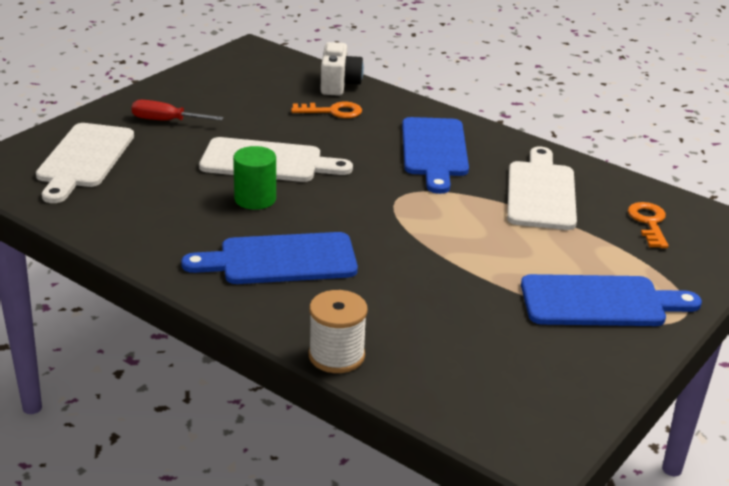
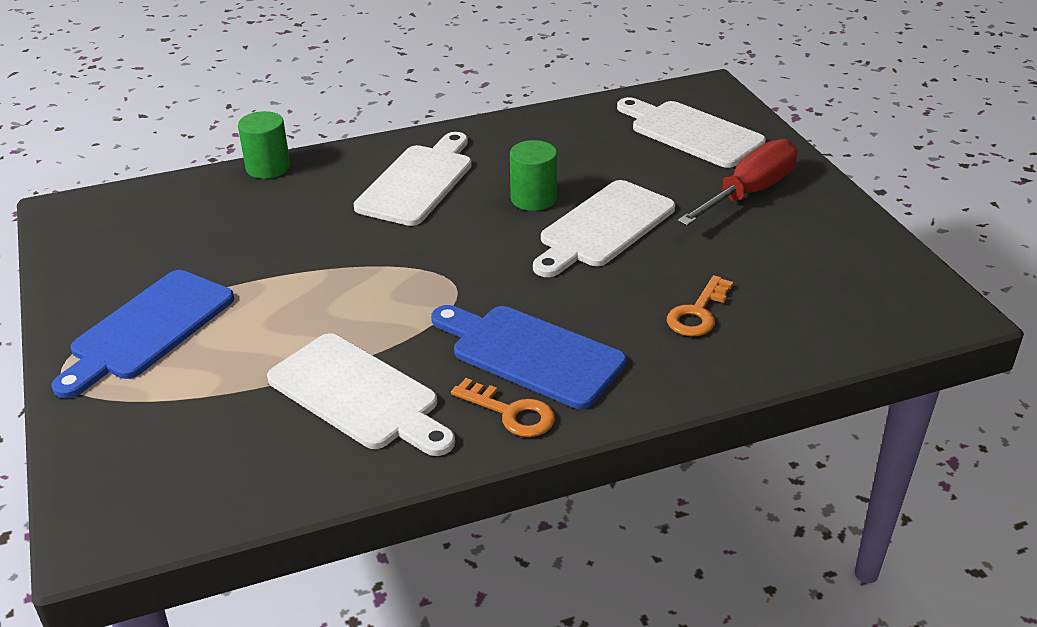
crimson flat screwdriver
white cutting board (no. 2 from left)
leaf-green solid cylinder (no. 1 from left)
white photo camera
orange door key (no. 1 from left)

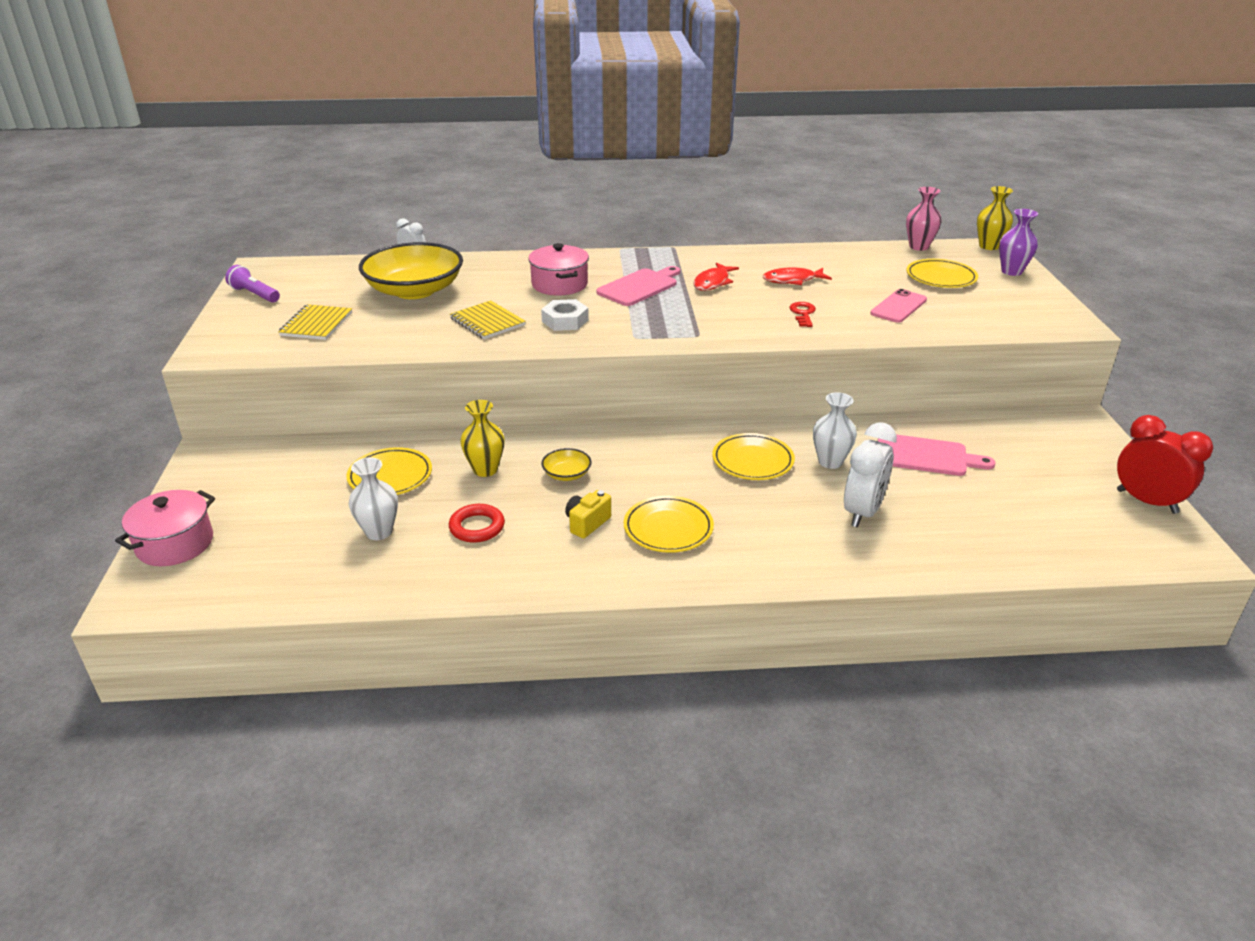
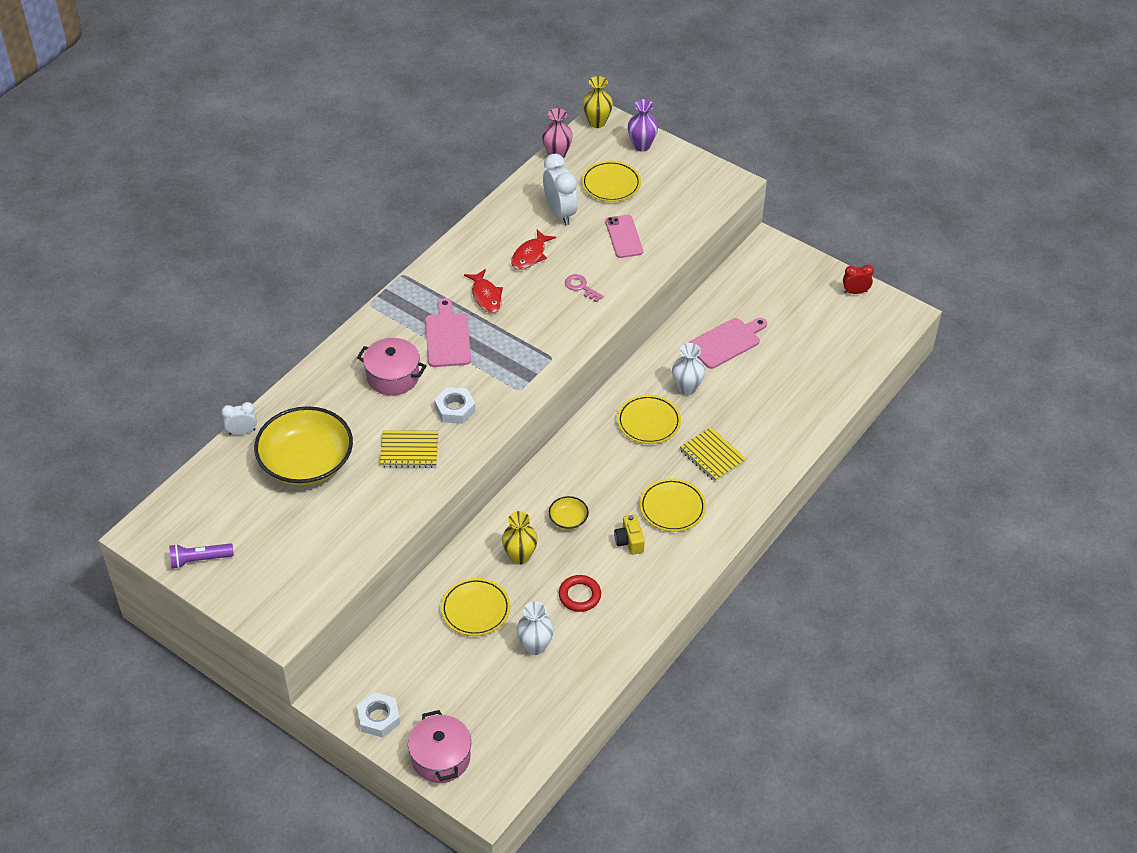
bright yellow notepad (no. 2 from left)
rosy door key
white clock (no. 2 from left)
crimson clock
white hexagon nut (no. 1 from left)

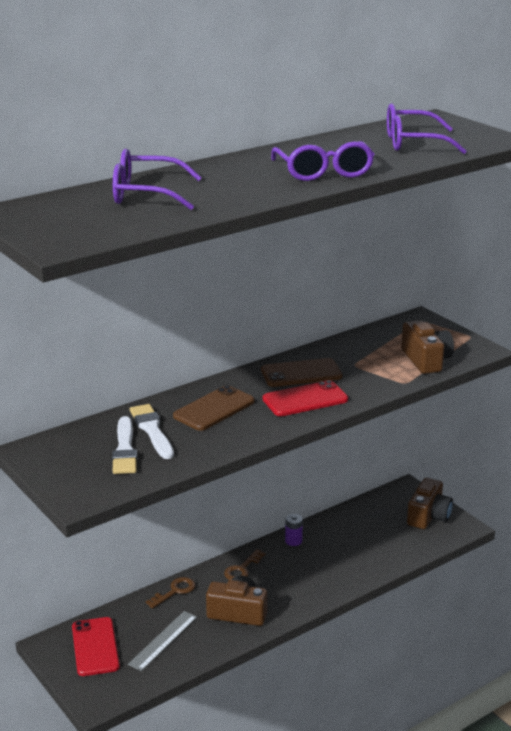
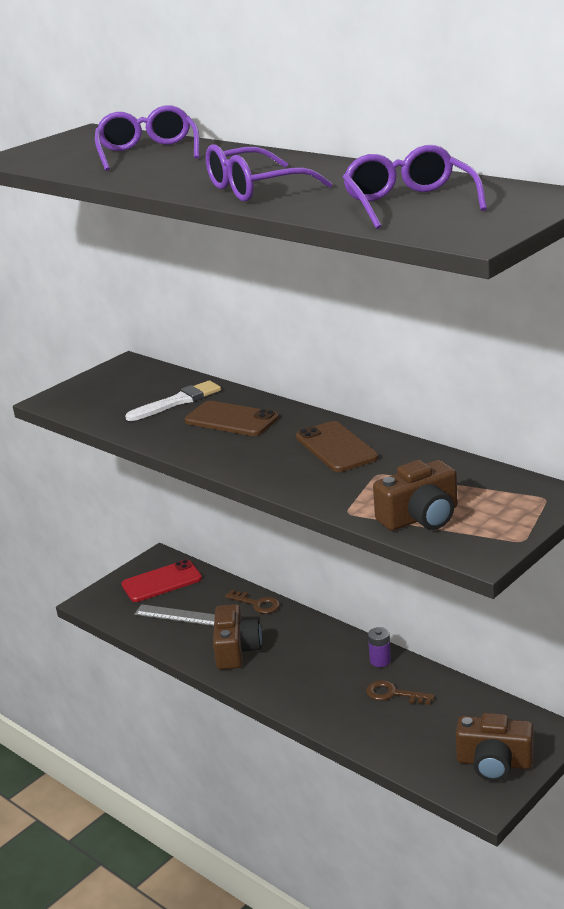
white paint brush (no. 1 from left in the first image)
russet door key (no. 2 from left)
crimson mobile phone (no. 2 from left in the first image)

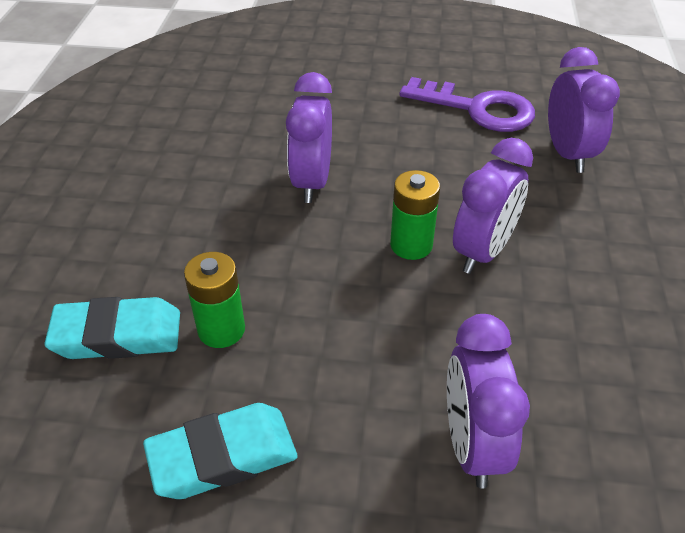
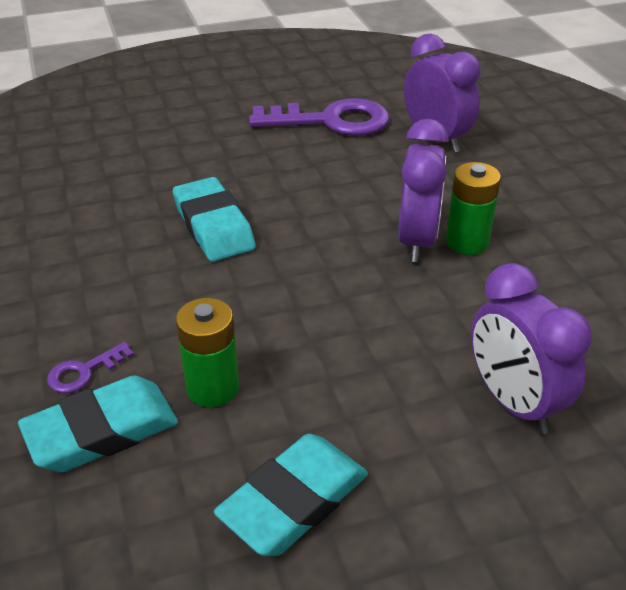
aqua gum eraser (no. 2 from left)
leaf-green battery (no. 2 from left)
royal purple door key (no. 1 from left)

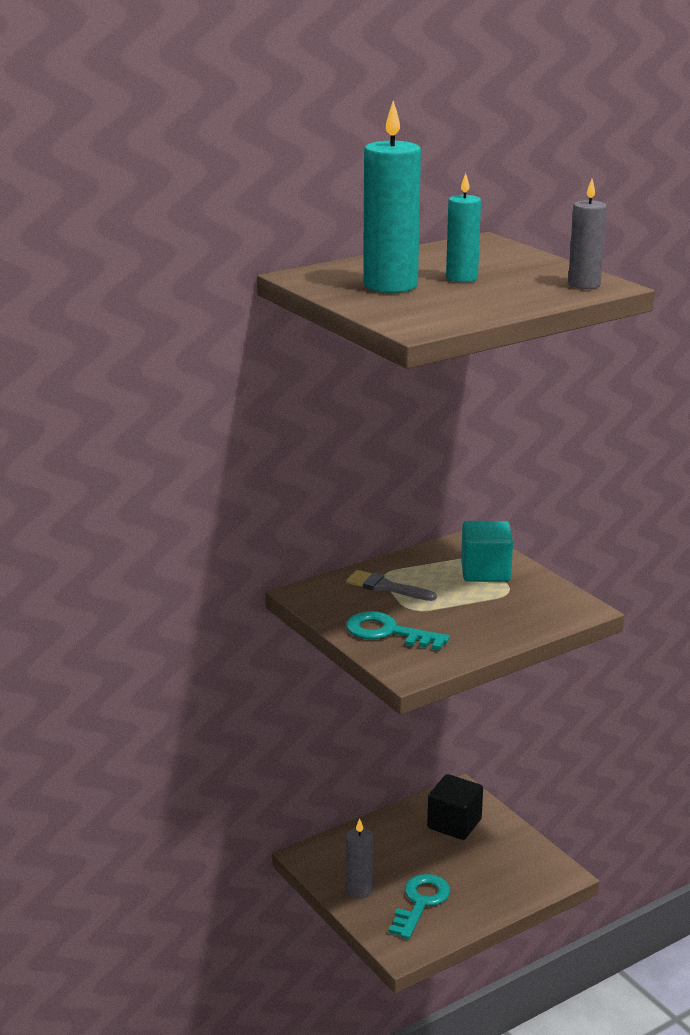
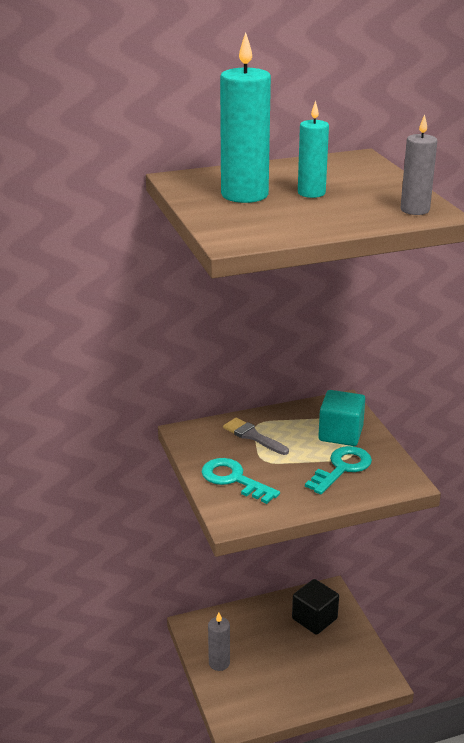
aqua door key (no. 2 from left)

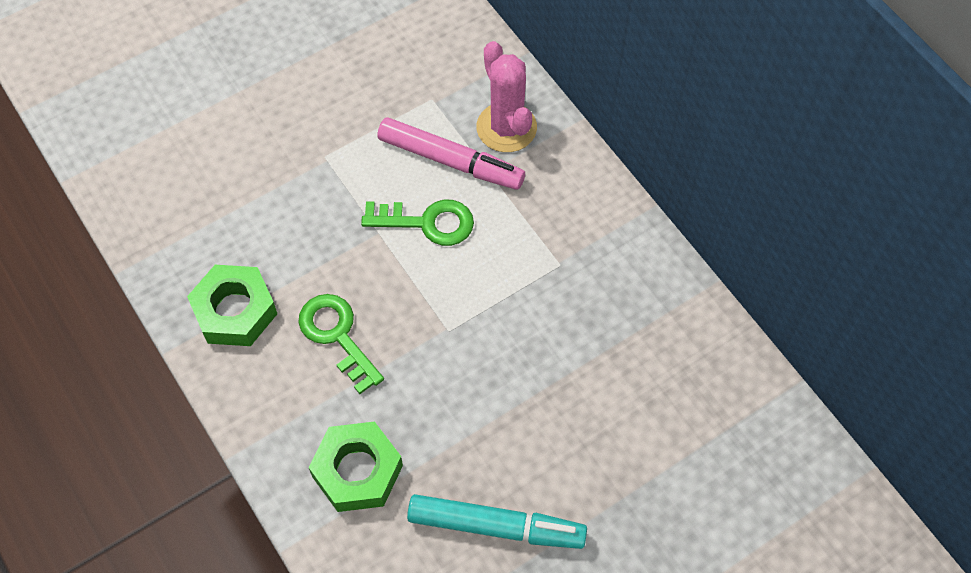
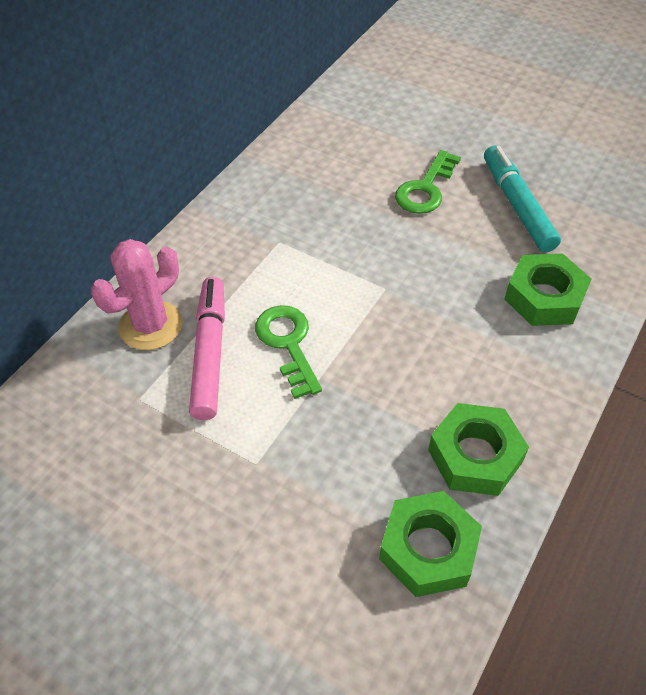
leaf-green door key (no. 2 from left)
leaf-green hexagon nut (no. 1 from left)

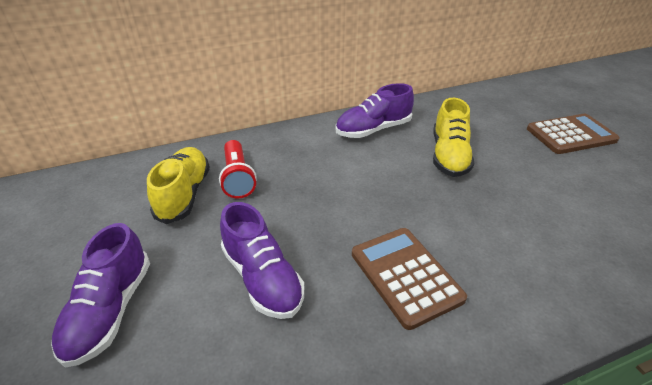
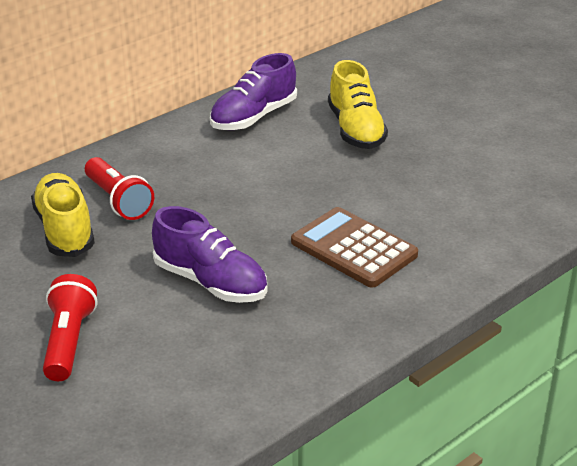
crimson pocket torch (no. 1 from left)
russet adding machine (no. 2 from left in the first image)

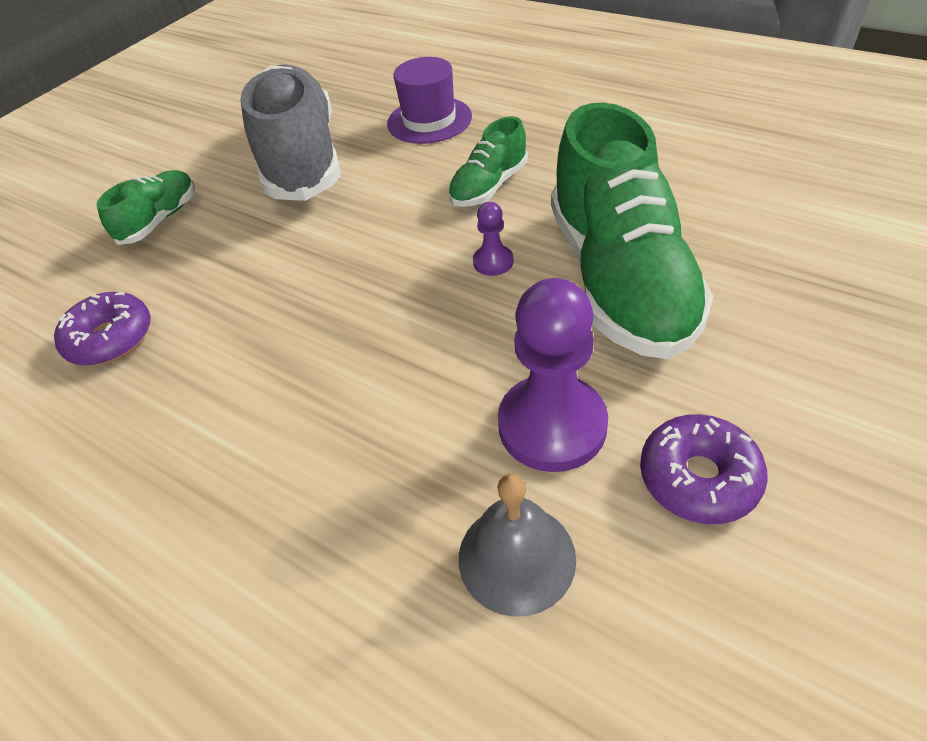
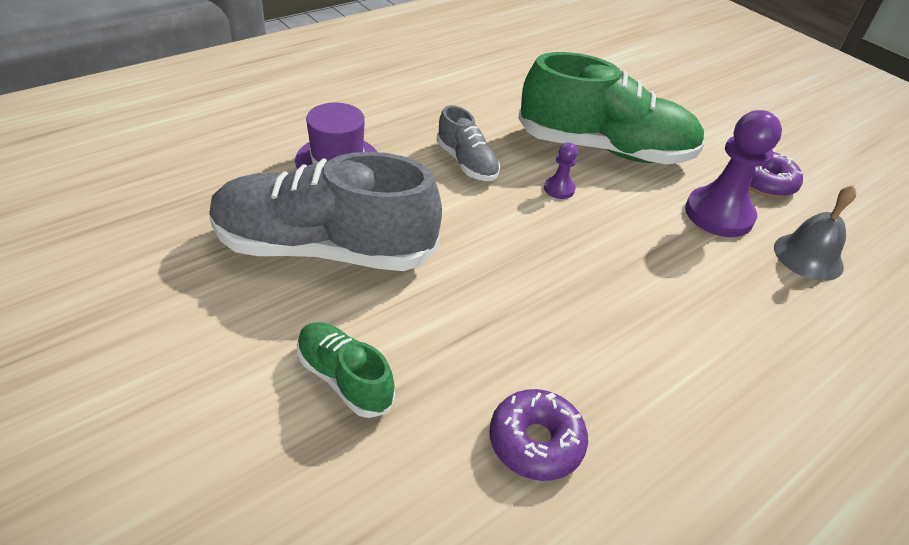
grey lace-up shoe (no. 2 from left)

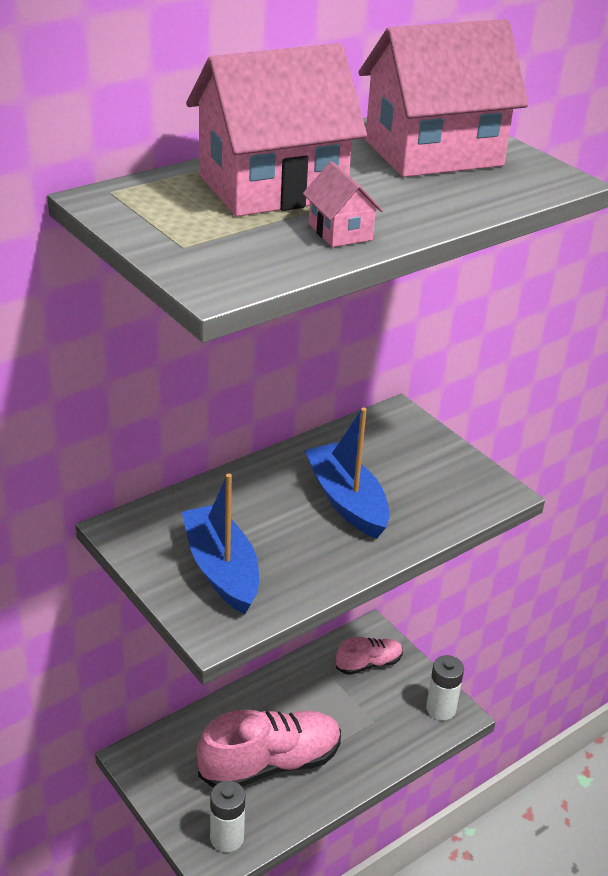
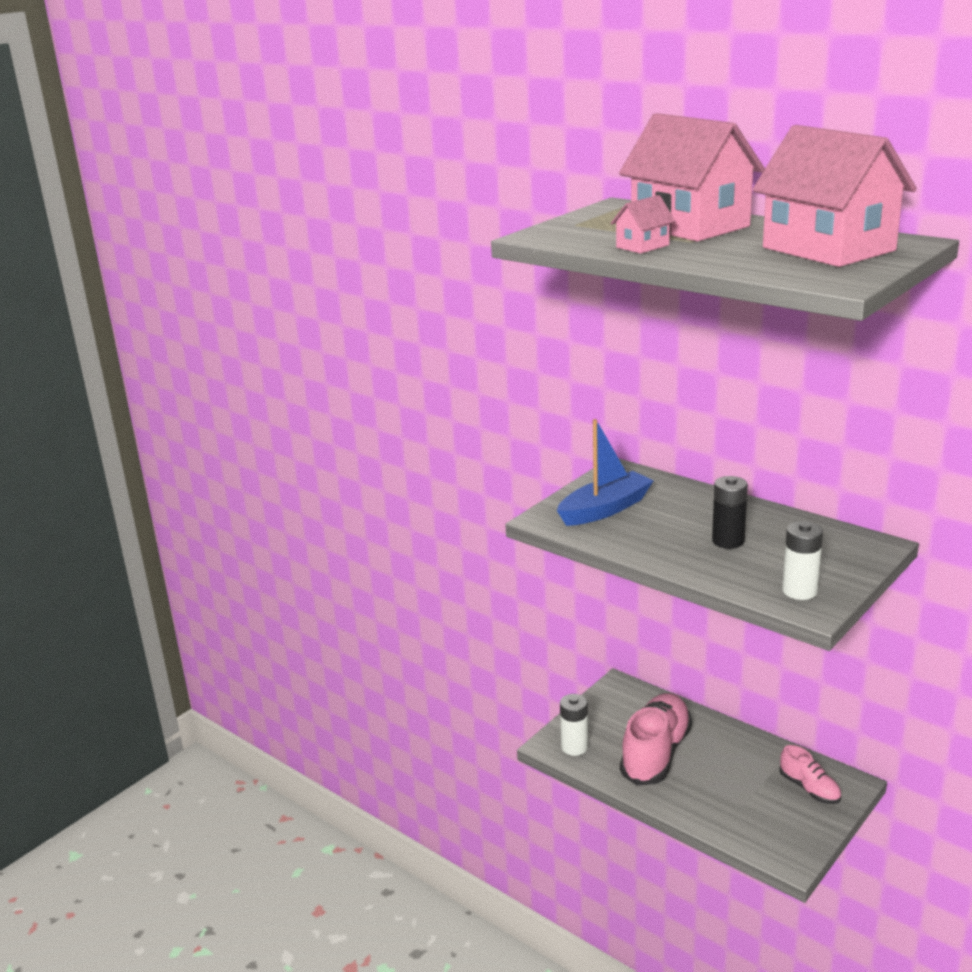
rosy lace-up shoe (no. 1 from left)
jet-black battery
white battery (no. 2 from left)

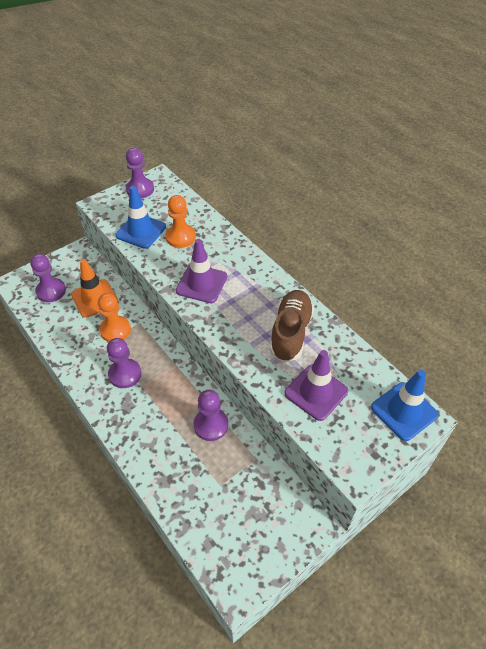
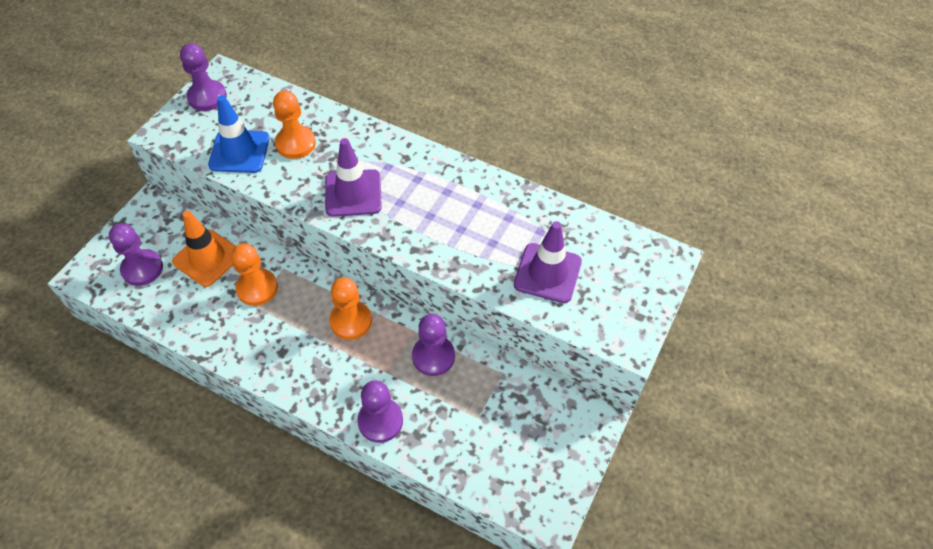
royal purple game pawn (no. 3 from left)
russet lace-up shoe
royal blue traffic cone (no. 2 from left in the first image)
orange game pawn (no. 3 from left)

